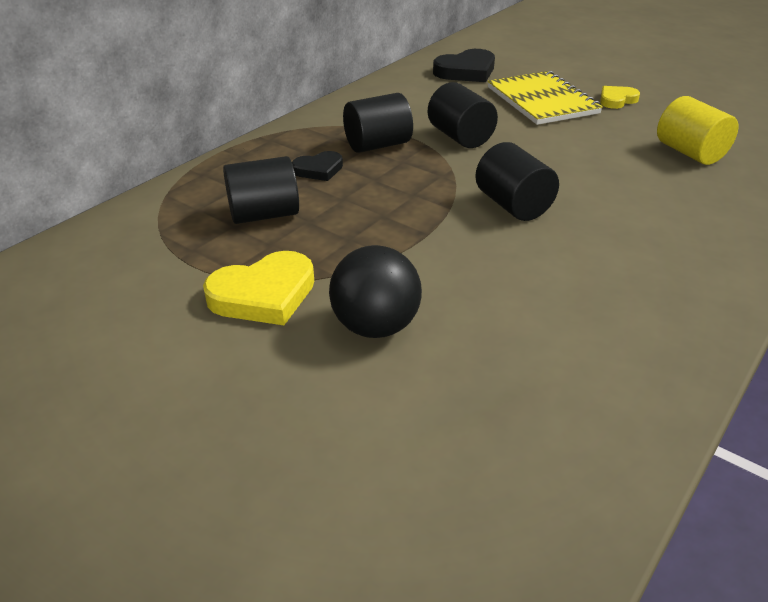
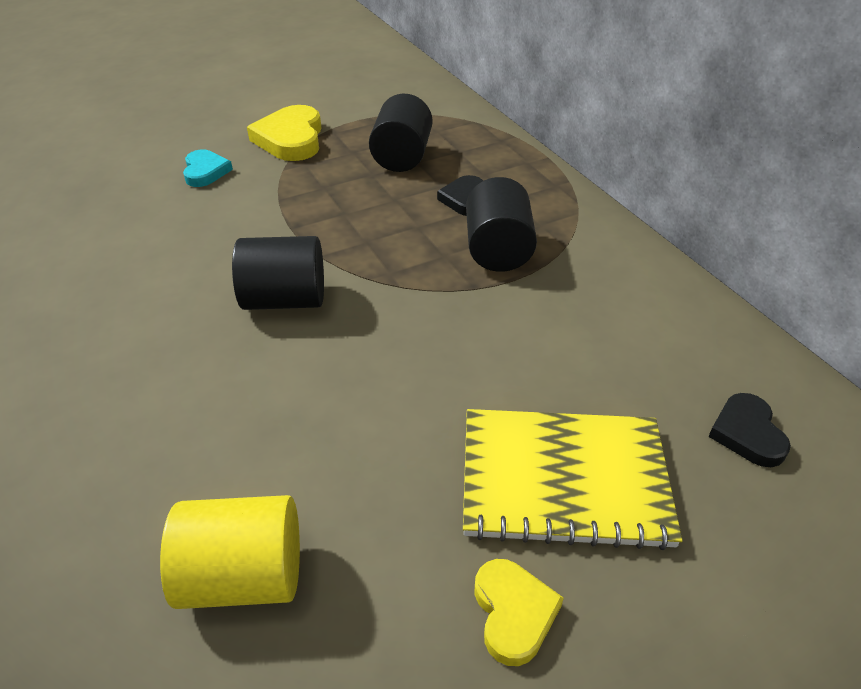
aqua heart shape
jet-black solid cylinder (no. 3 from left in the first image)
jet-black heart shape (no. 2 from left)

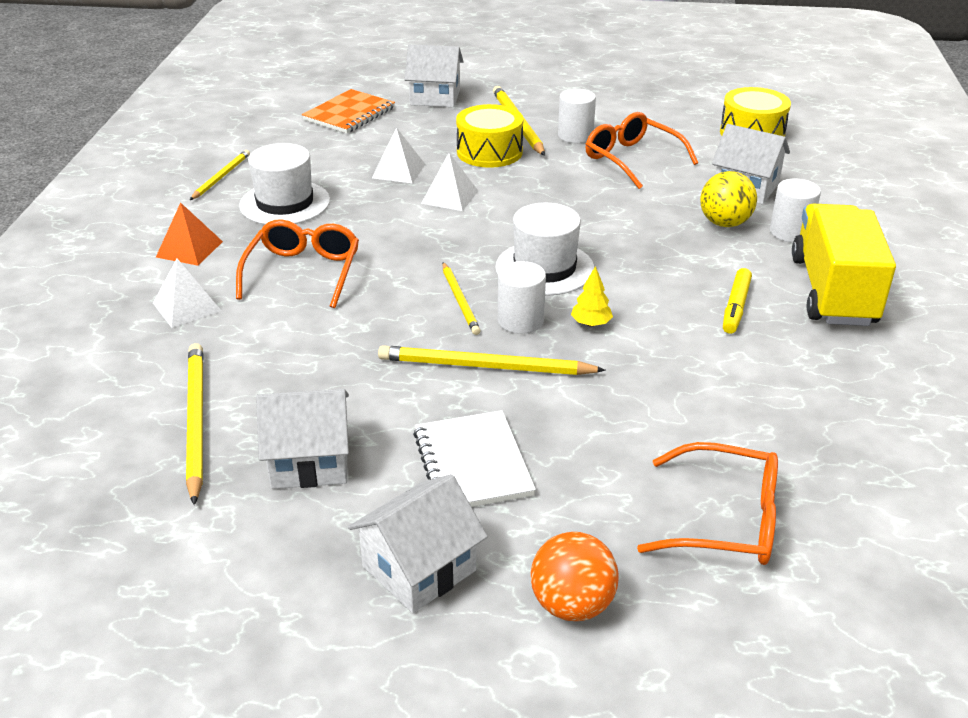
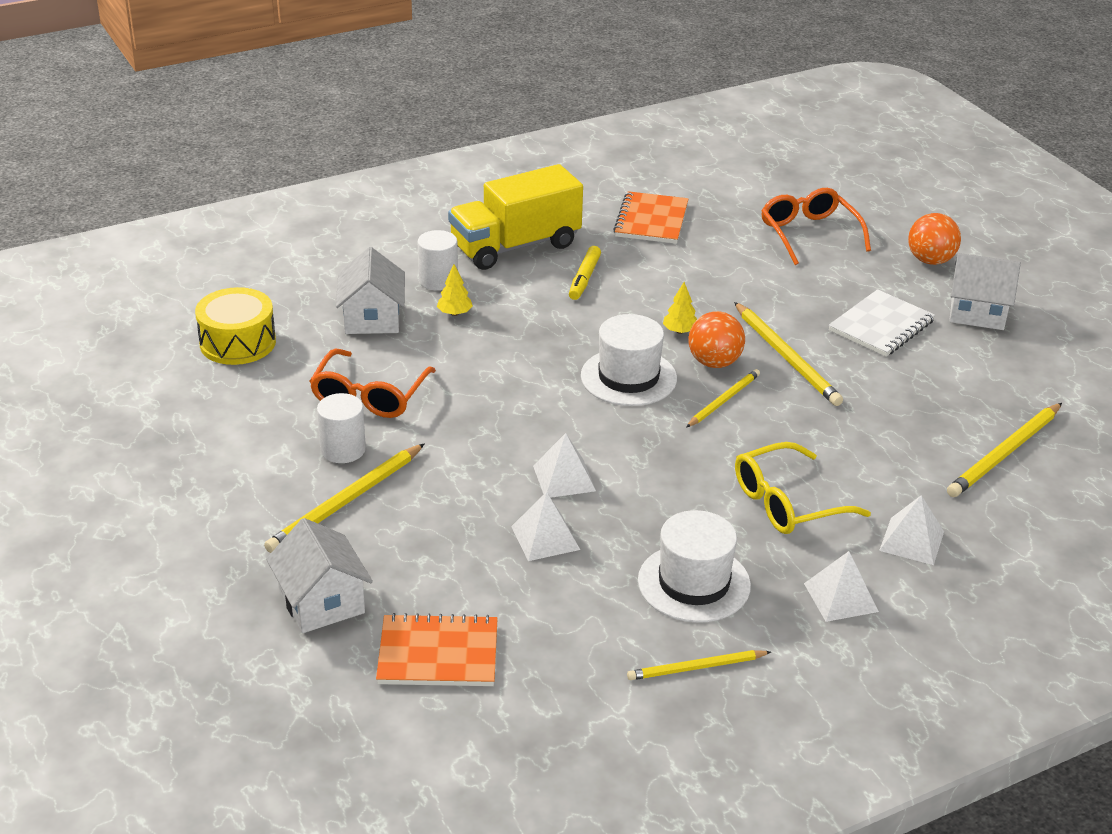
white pyramid (no. 3 from left)
bright yellow glasses
white house (no. 1 from left in the first image)
bright yellow snare drum (no. 1 from left in the first image)
orange ball (no. 1 from left)
bright yellow fir tree (no. 1 from left)
bright yellow marker
orange notepad (no. 2 from left)

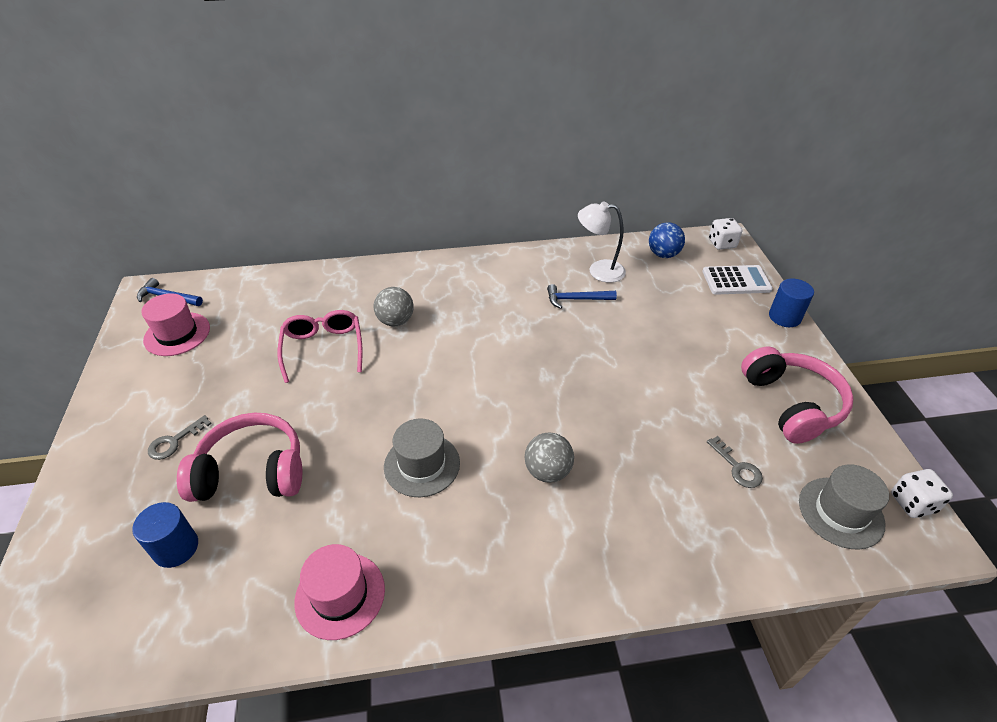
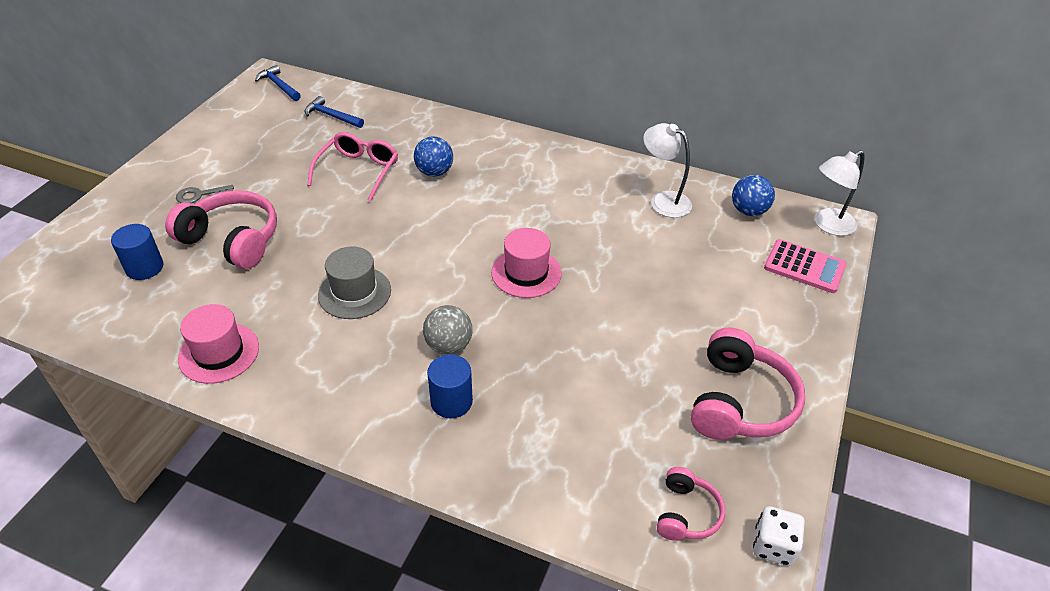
rosy hat (no. 2 from left)
royal blue ball (no. 1 from left)
royal blue hammer (no. 2 from left)
rosy adding machine
grey door key (no. 2 from left in the first image)
white reading lamp (no. 2 from left)
royal blue solid cylinder (no. 2 from left)
rosy headphones (no. 2 from left)

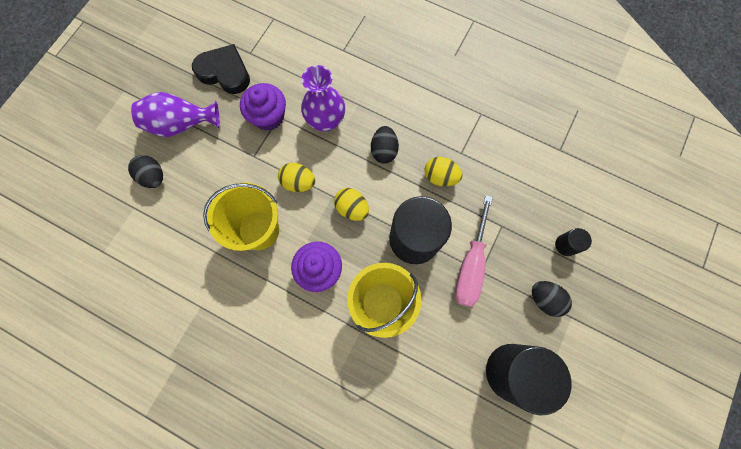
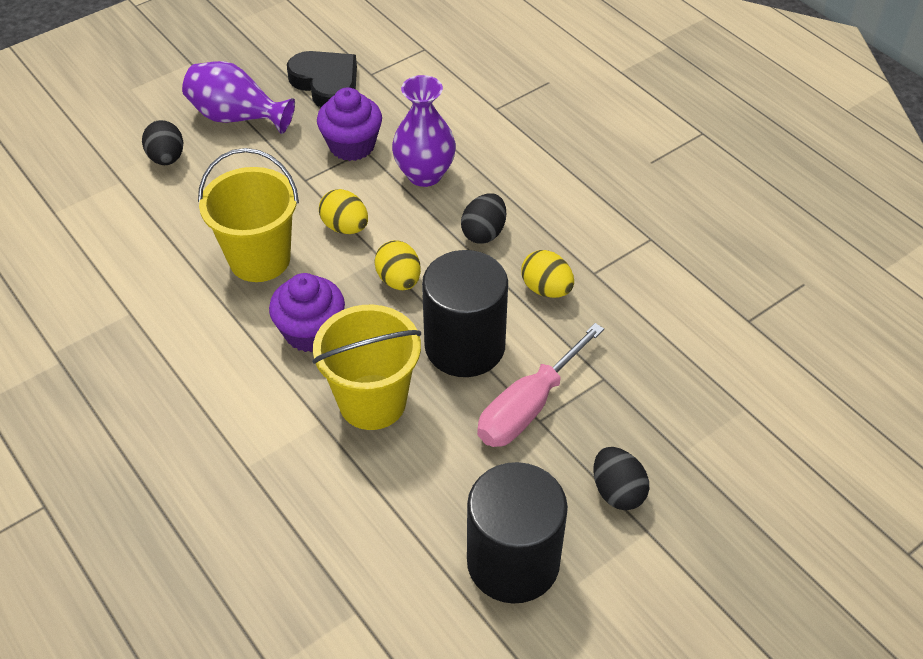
jet-black solid cylinder (no. 3 from left in the first image)

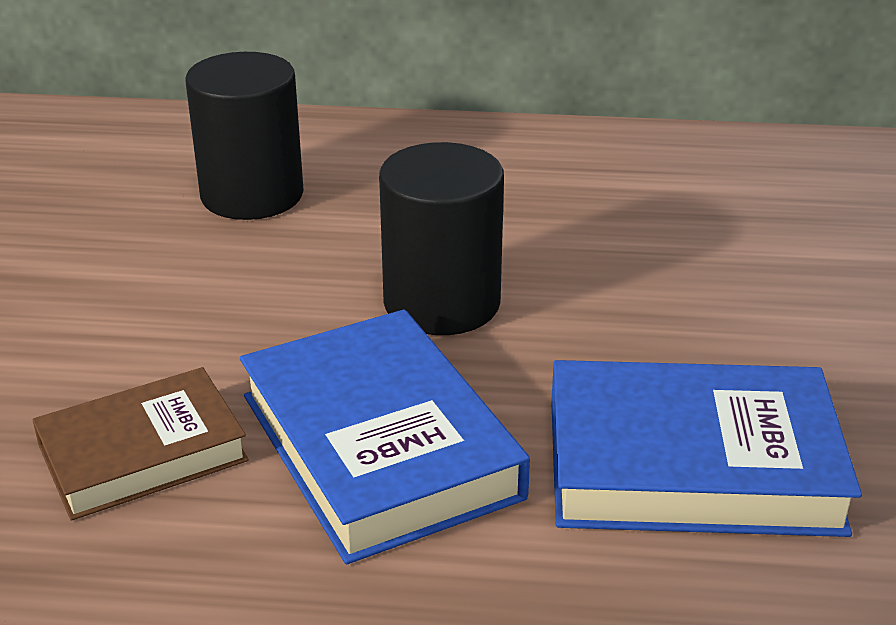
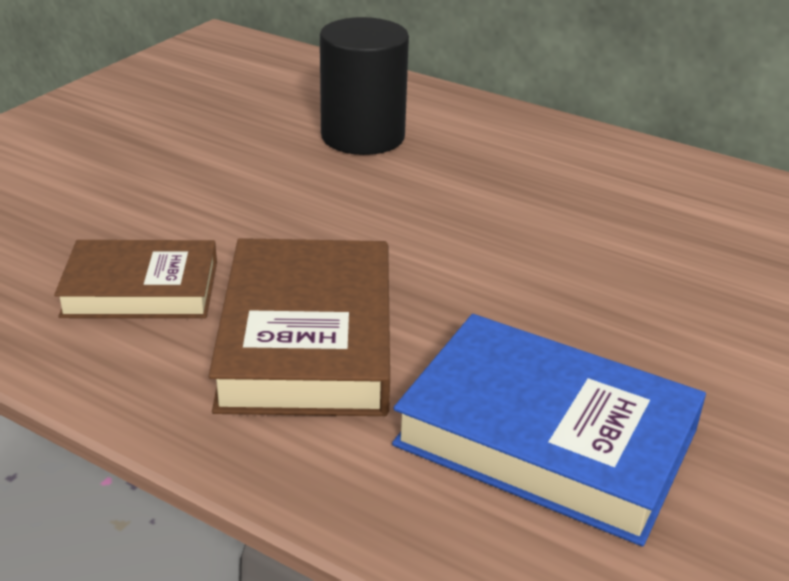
russet book (no. 2 from left)
jet-black solid cylinder (no. 2 from left in the first image)

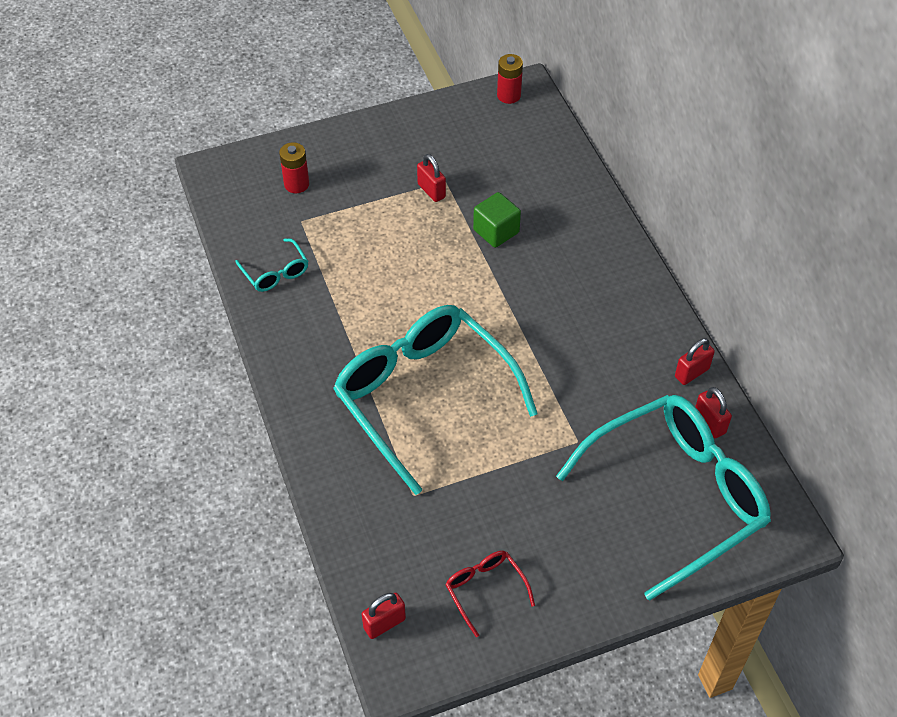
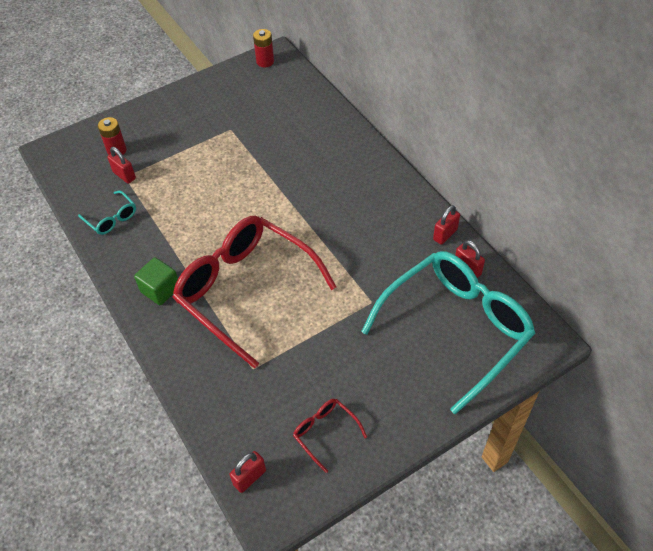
crimson glasses (no. 1 from left)
crimson lock (no. 1 from left)
leaf-green cube

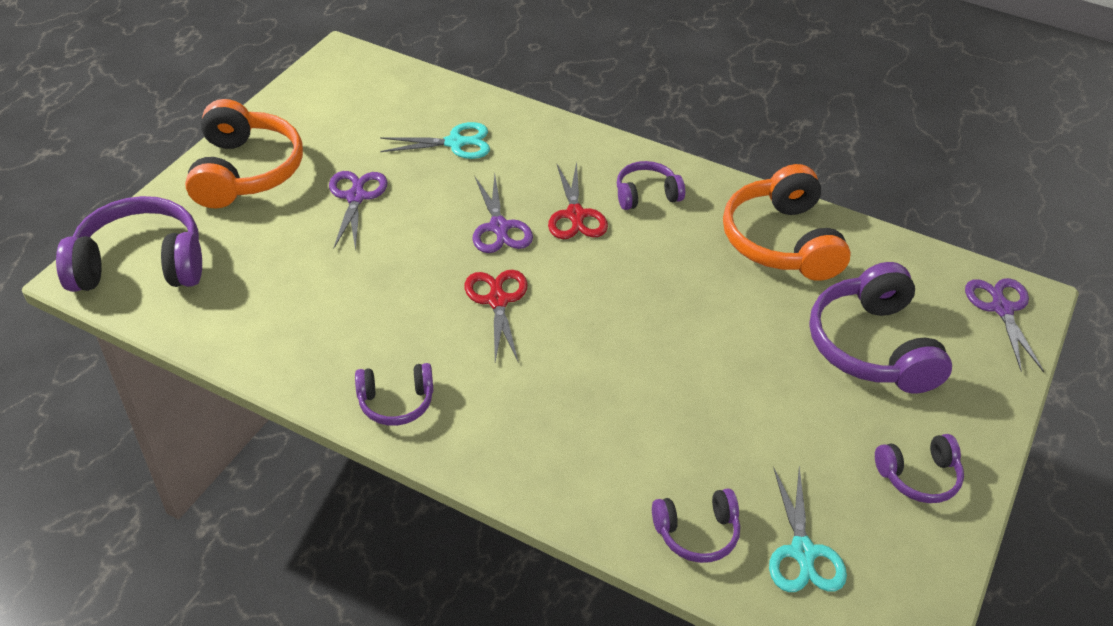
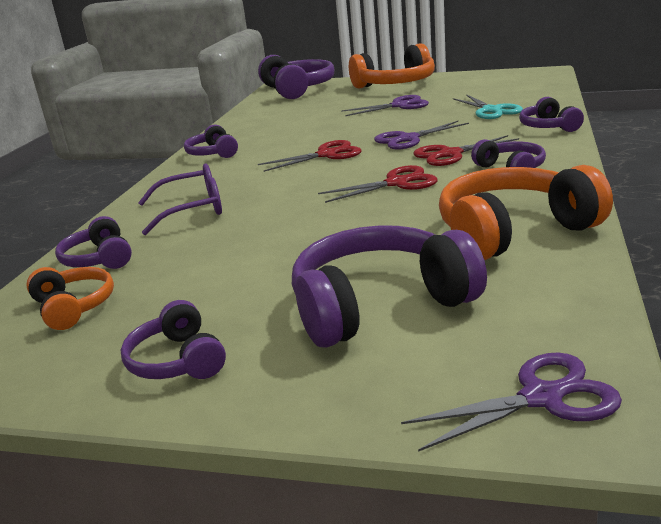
orange headphones (no. 1 from left)
royal purple glasses
crimson pair of scissors (no. 2 from left)
royal purple headphones (no. 7 from left)

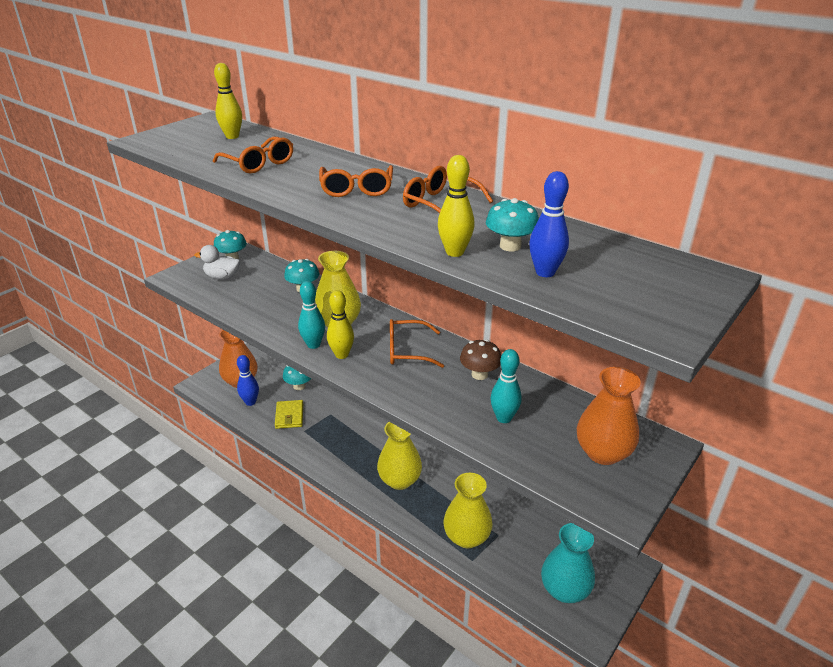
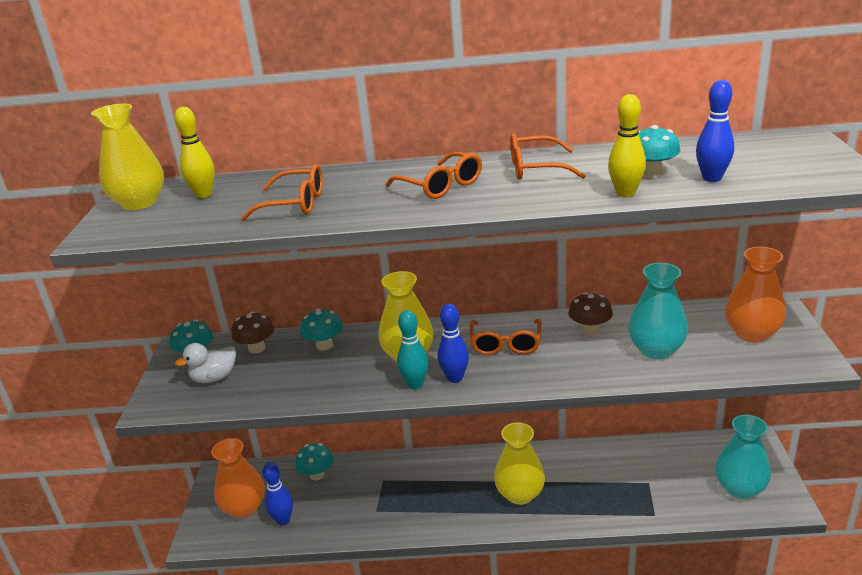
bright yellow card wallet
royal blue tenpin (no. 2 from left)
orange glasses (no. 3 from left)
bright yellow tall vase (no. 1 from left)
aqua tall vase (no. 1 from left)
russet toadstool (no. 1 from left)

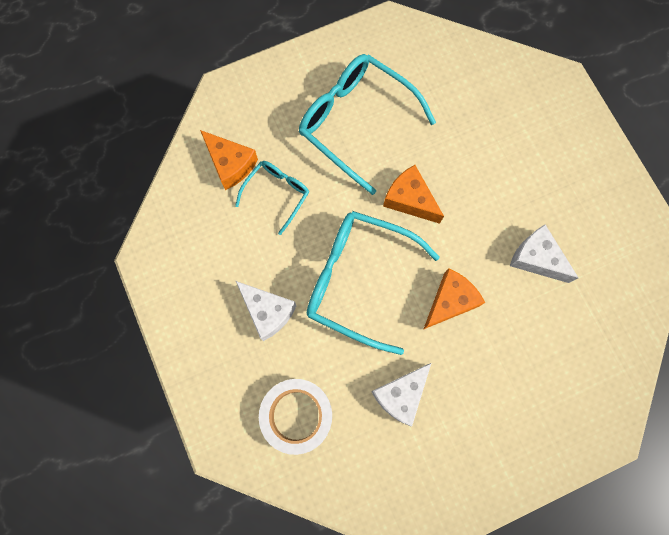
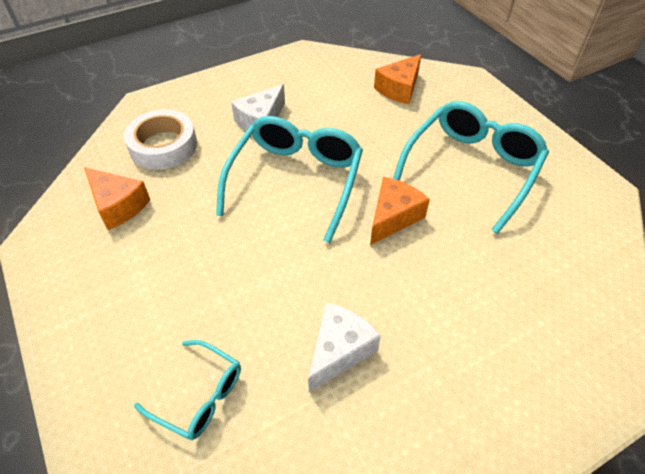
aqua glasses (no. 1 from left)
white cheese (no. 2 from left in the first image)
orange cheese (no. 1 from left)

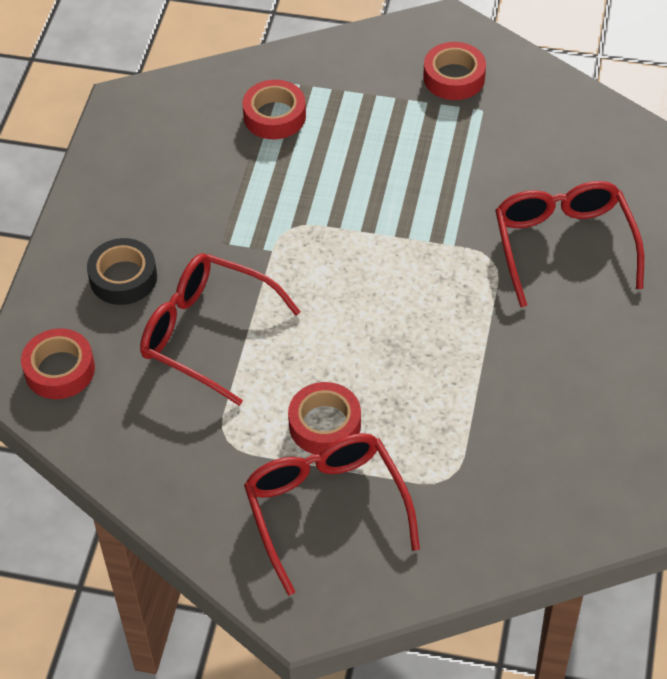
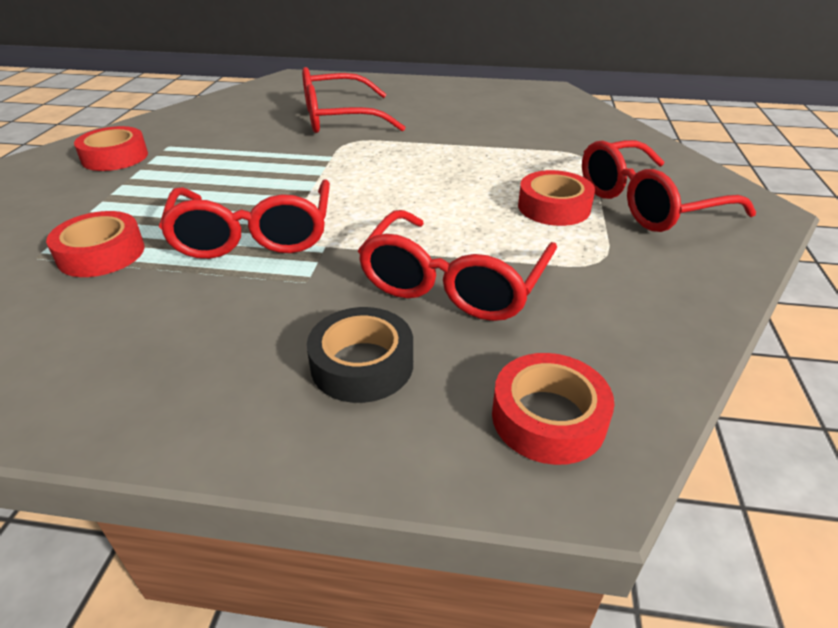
crimson glasses (no. 1 from left)

